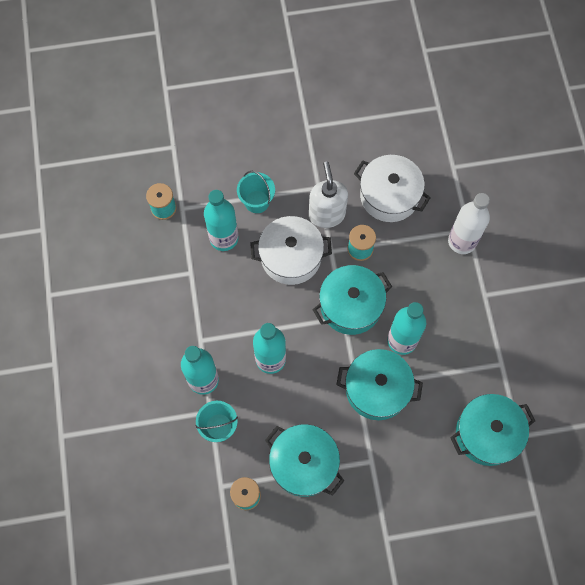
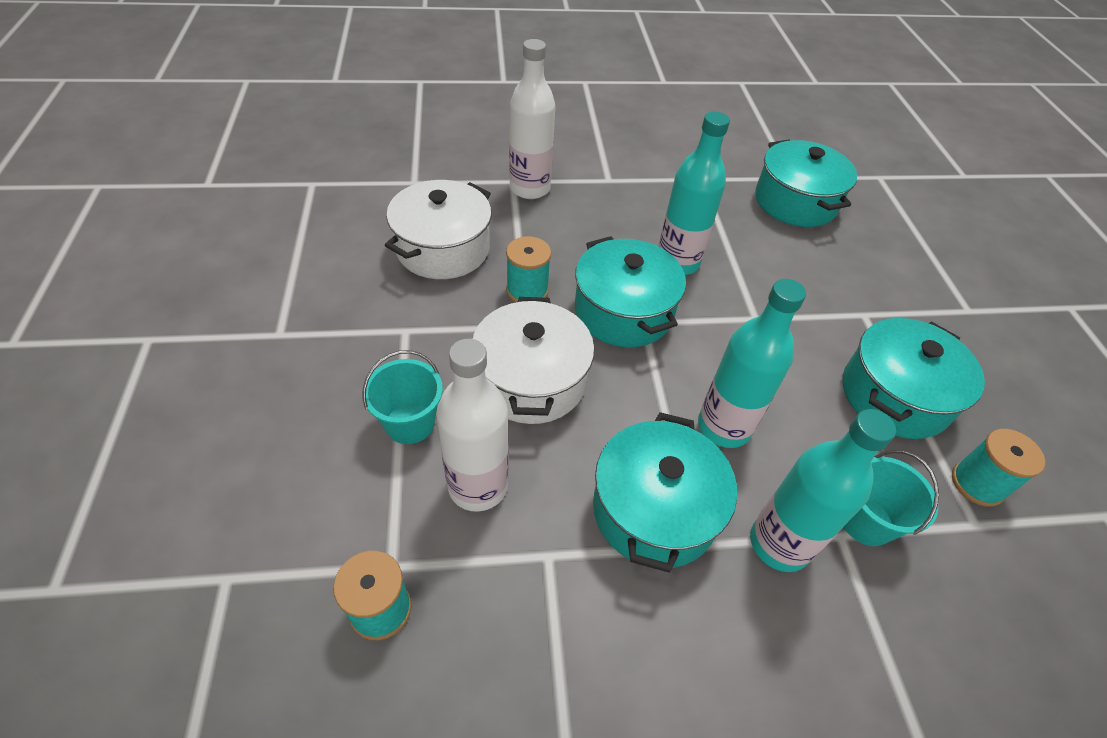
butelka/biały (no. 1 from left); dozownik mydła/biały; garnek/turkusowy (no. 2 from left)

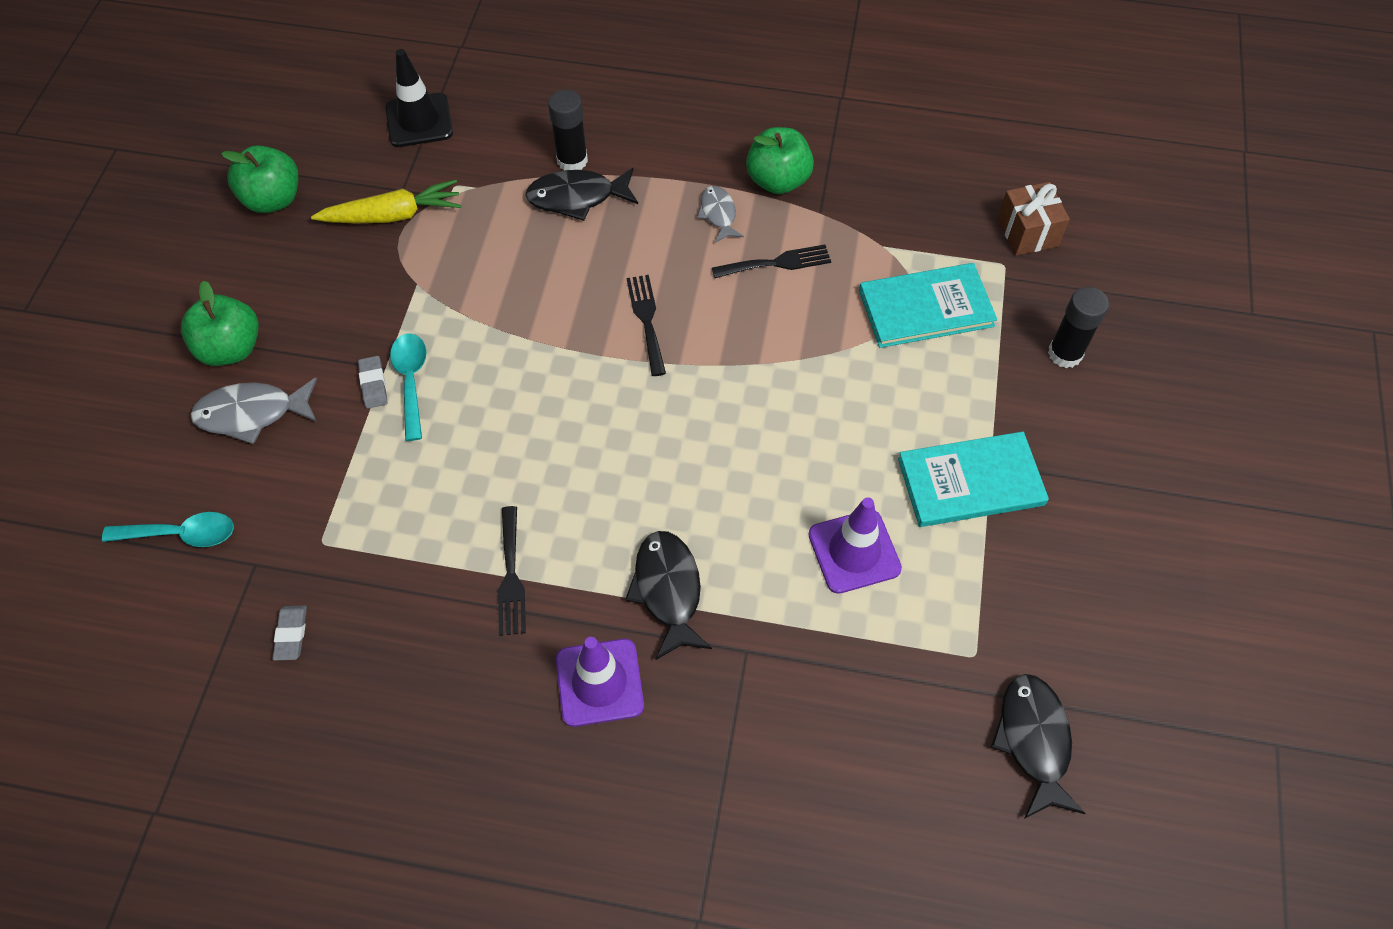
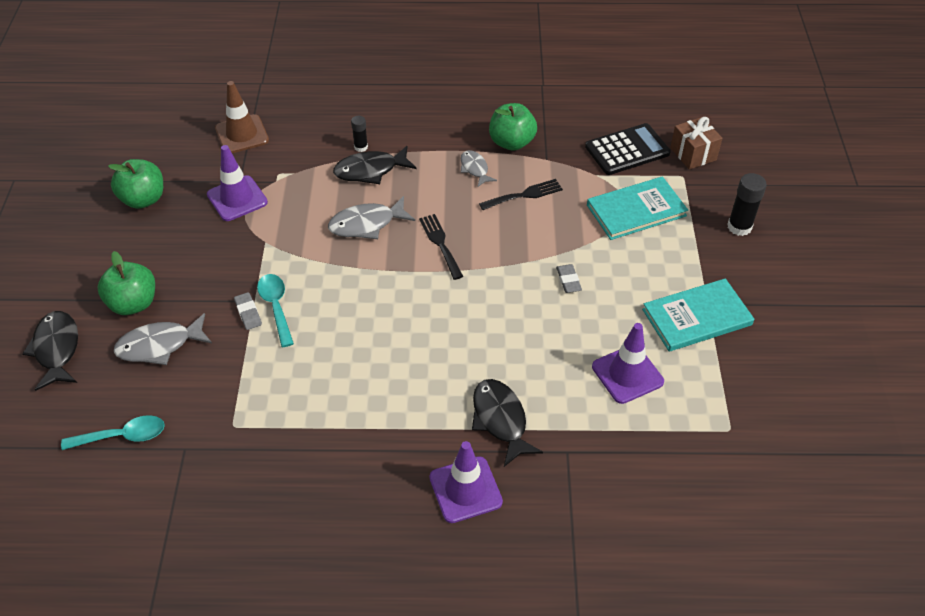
gumka do mazania/szary (no. 2 from left); pachołek/fioletowy (no. 1 from left); pachołek/brązowy; widelec/czarny (no. 1 from left in the first image); klej w sztyfcie/czarny (no. 1 from left); ryba/czarny (no. 1 from left); ryba/szary (no. 2 from left); kalkulator/czarny

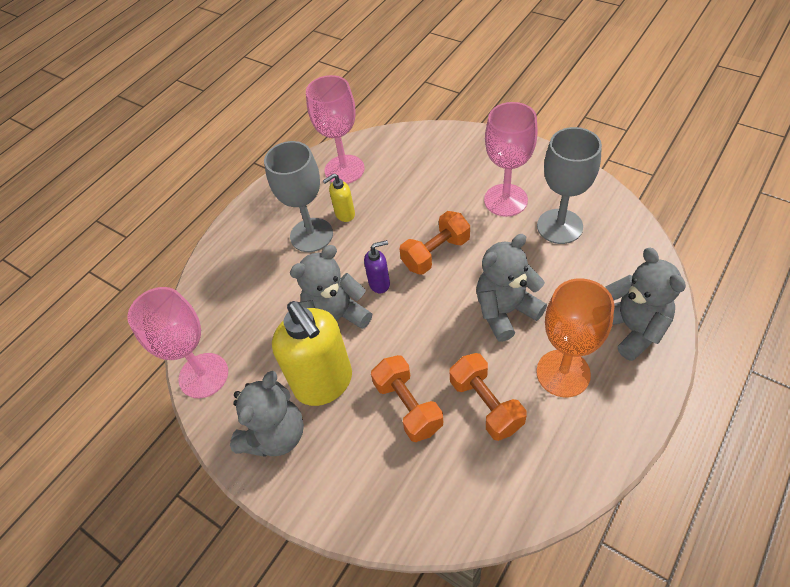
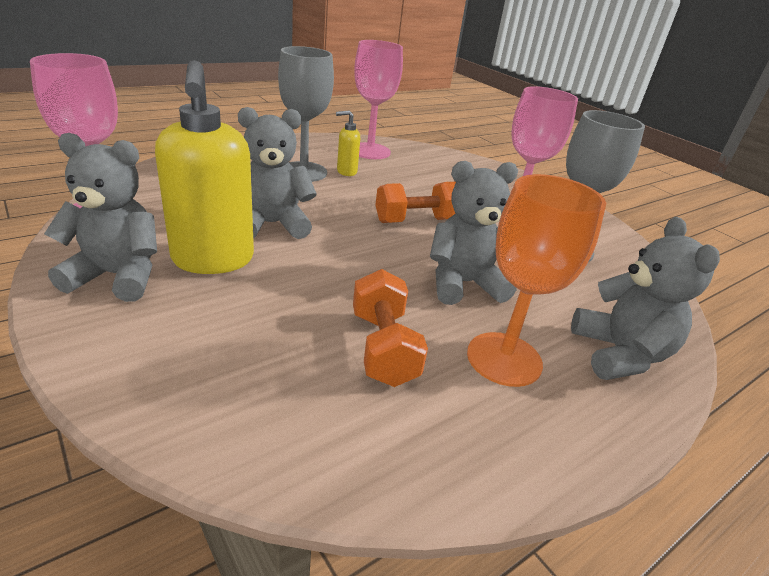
miś/szary (no. 1 from left); dozownik mydła/fioletowy; hantel/pomarańczowy (no. 1 from left in the first image)

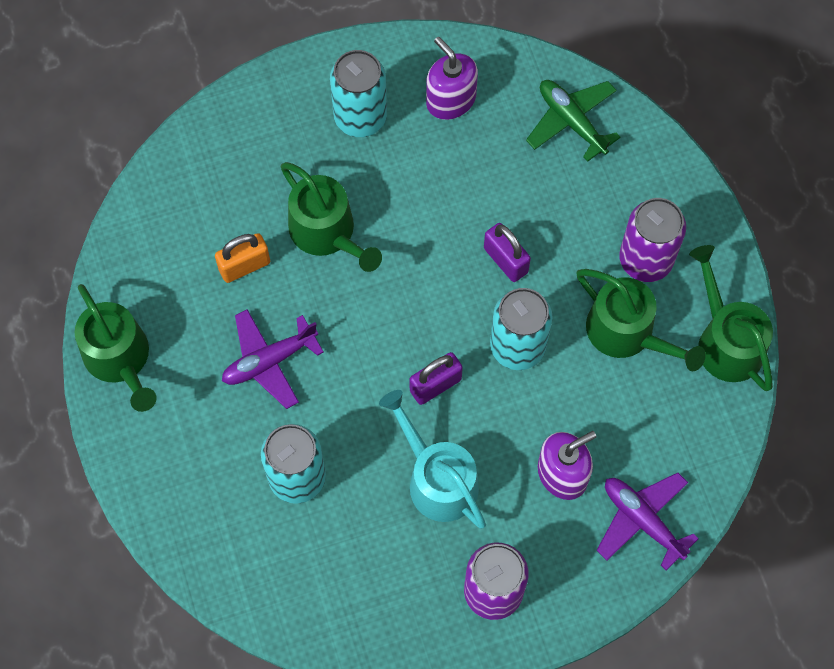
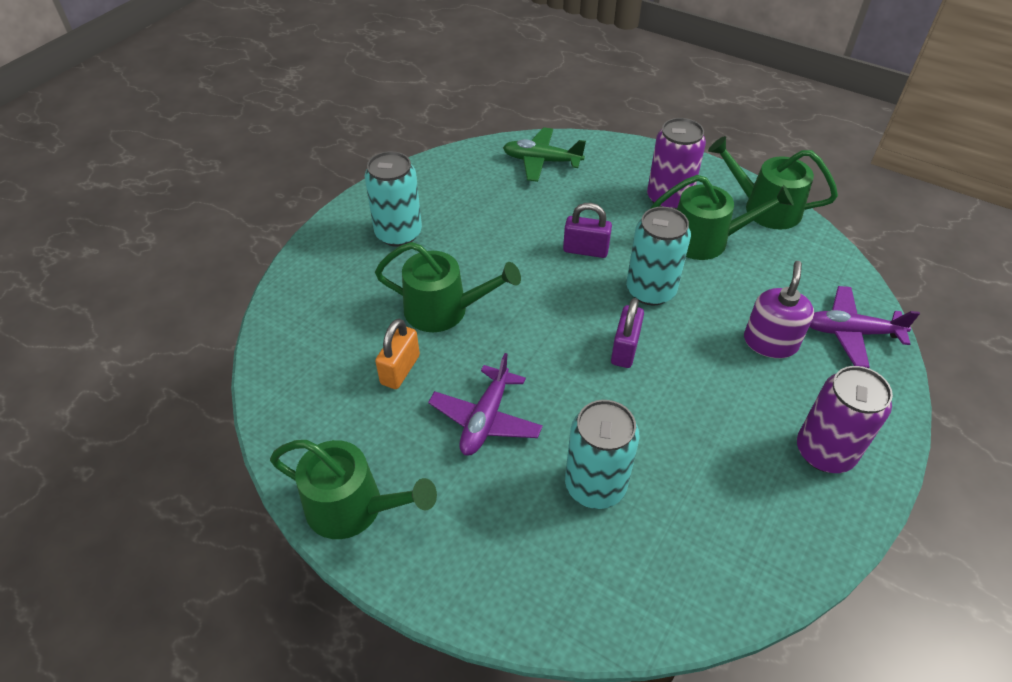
konewka/turkusowy; dozownik mydła/fioletowy (no. 1 from left in the first image)

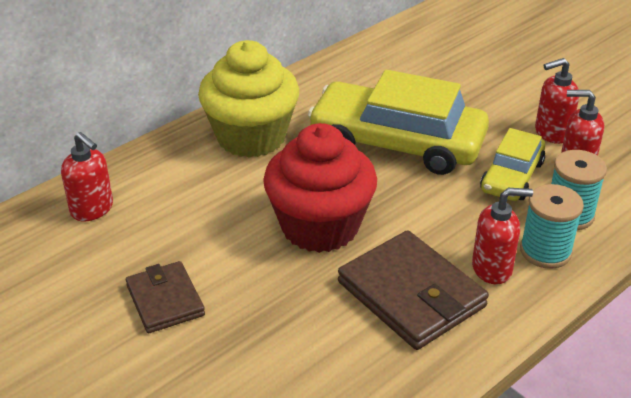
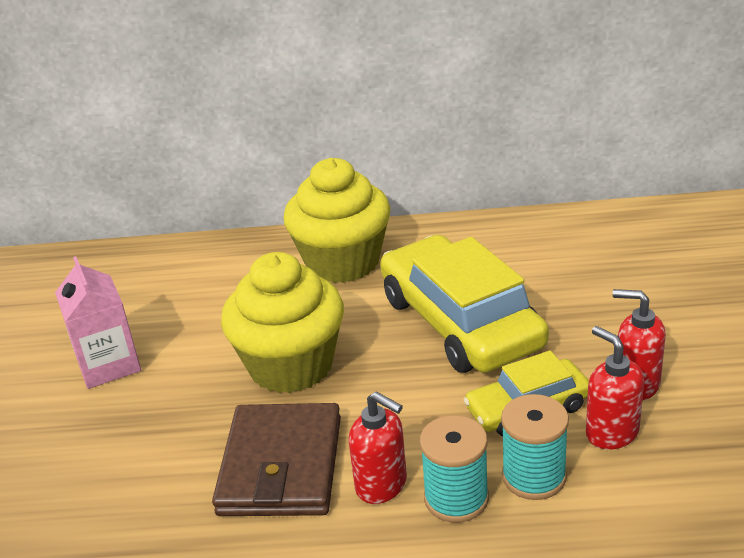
dozownik mydła/czerwony (no. 1 from left in the first image); karton mleka/różowy; muffinka/żółty (no. 1 from left)

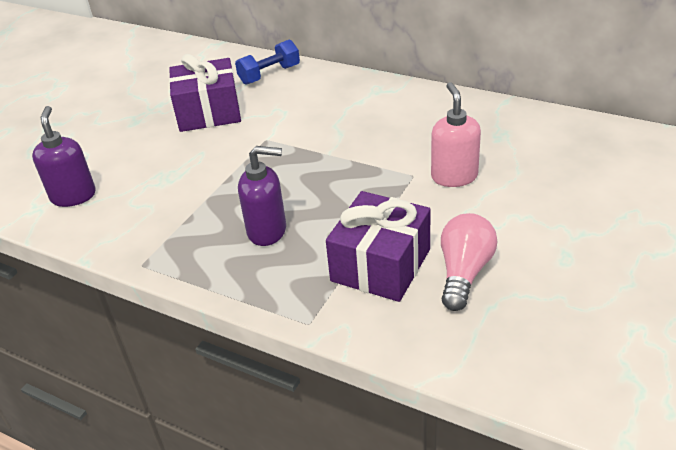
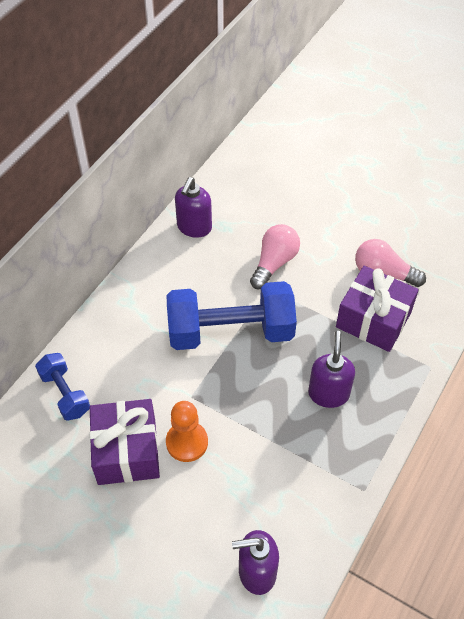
żarówka/różowy (no. 1 from left); pionek/pomarańczowy; hantel/niebieski (no. 2 from left); dozownik mydła/fioletowy (no. 1 from left)

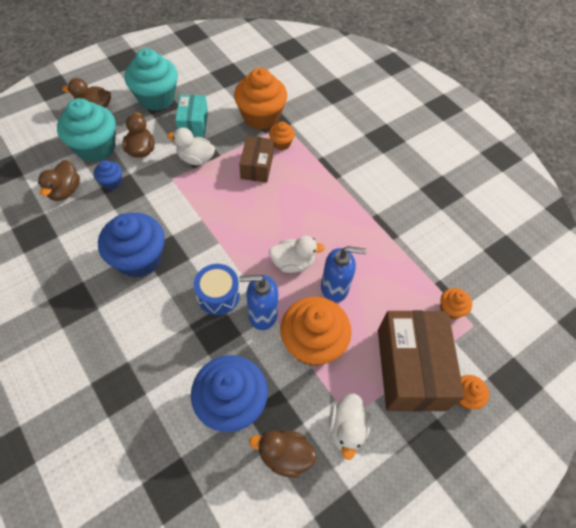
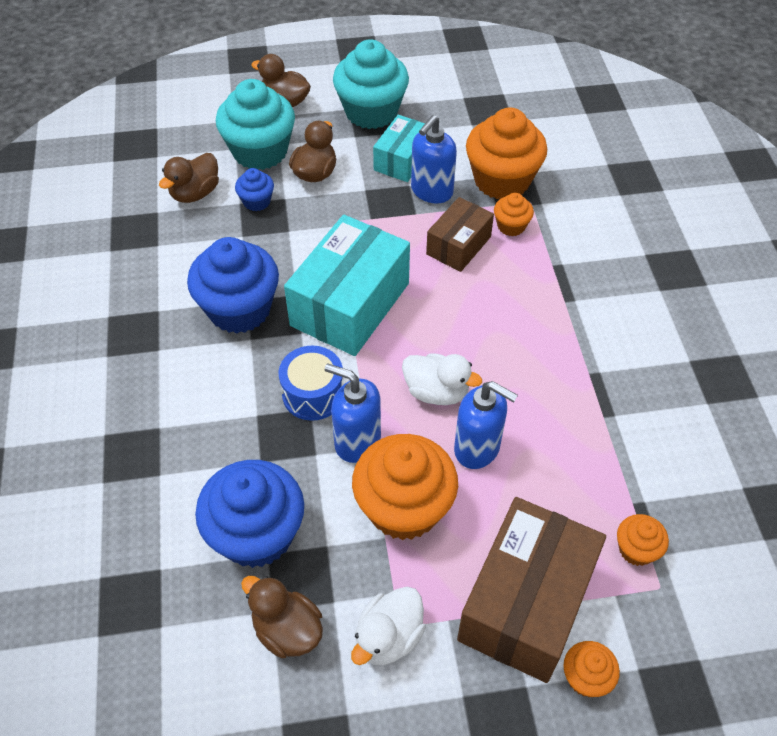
kaczka/biały (no. 1 from left in the first image); pudełko/turkusowy (no. 1 from left); dozownik mydła/niebieski (no. 2 from left)

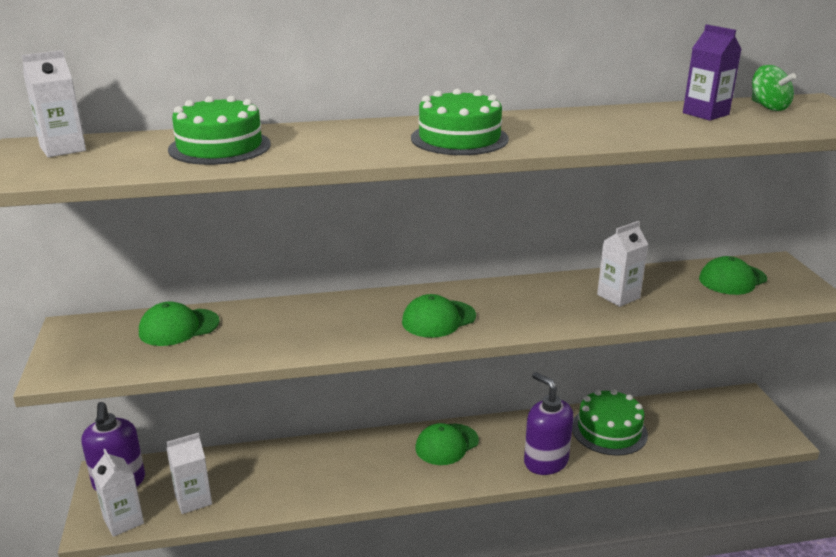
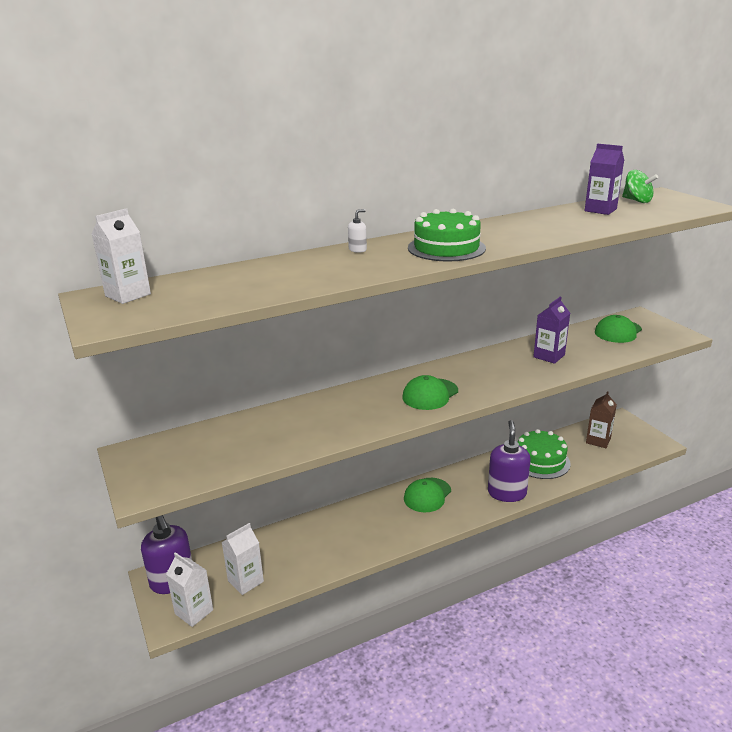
czapka/zielony (no. 1 from left in the first image); tort/zielony (no. 1 from left in the first image); dozownik mydła/fioletowy (no. 2 from left); karton mleka/fioletowy (no. 1 from left); dozownik mydła/biały; karton mleka/brązowy

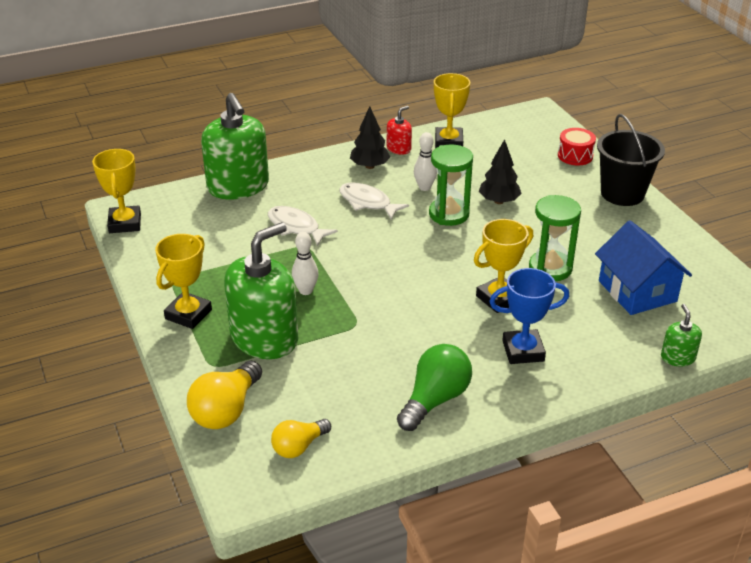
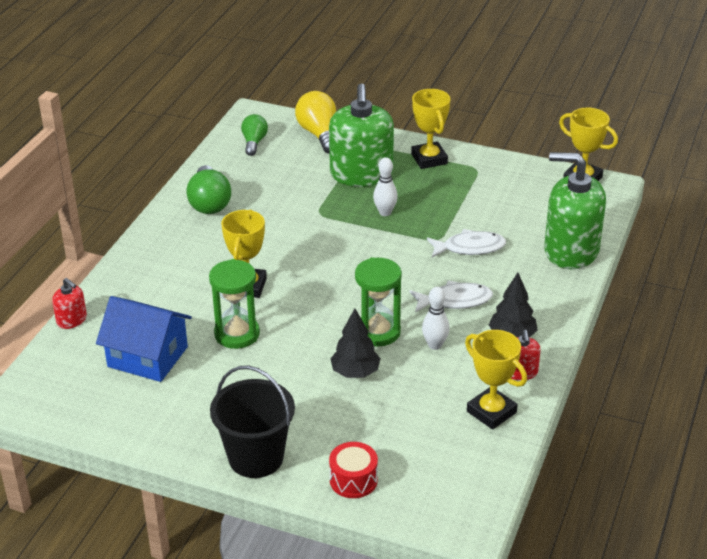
żarówka/zielony (no. 2 from left); puchar/niebieski; dozownik mydła/czerwony (no. 1 from left)

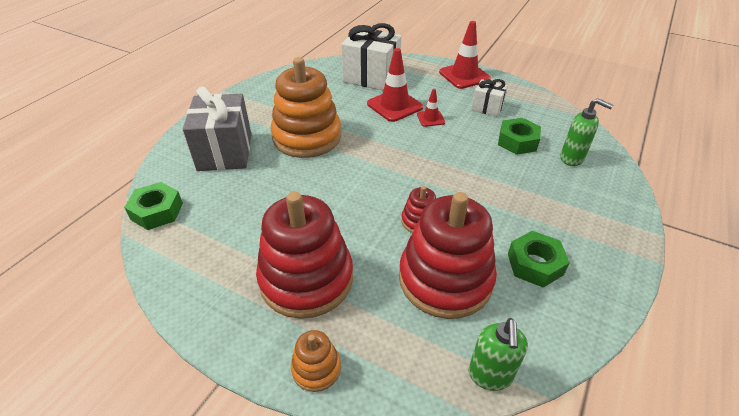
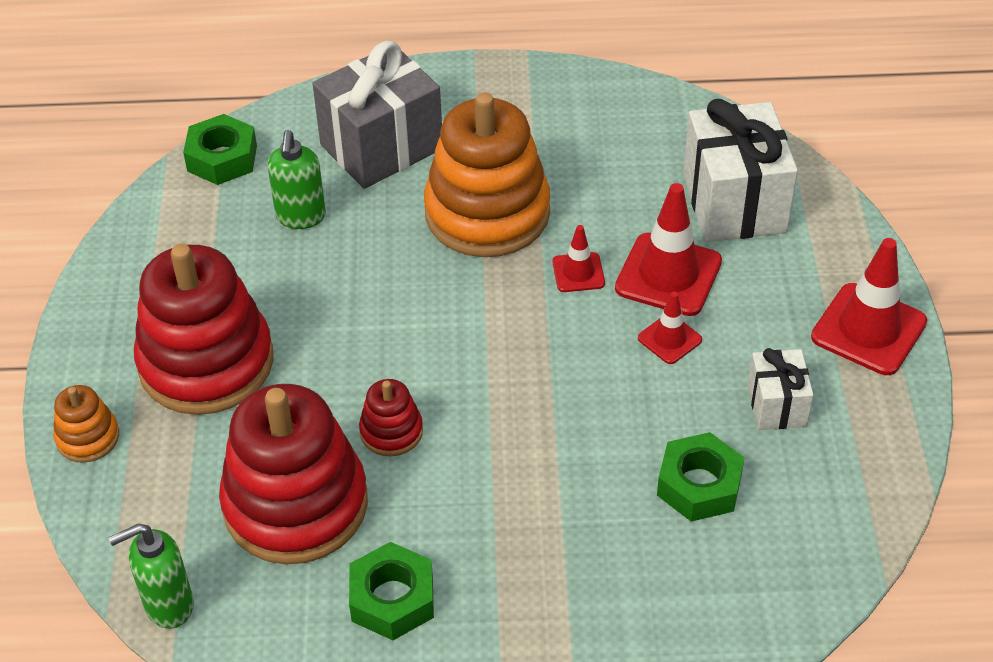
dozownik mydła/zielony (no. 2 from left); pachołek/czerwony (no. 1 from left)

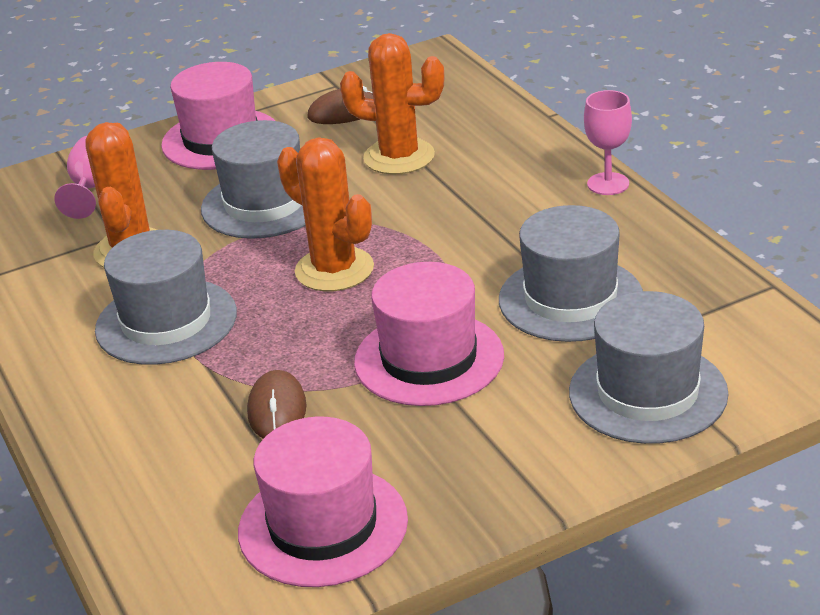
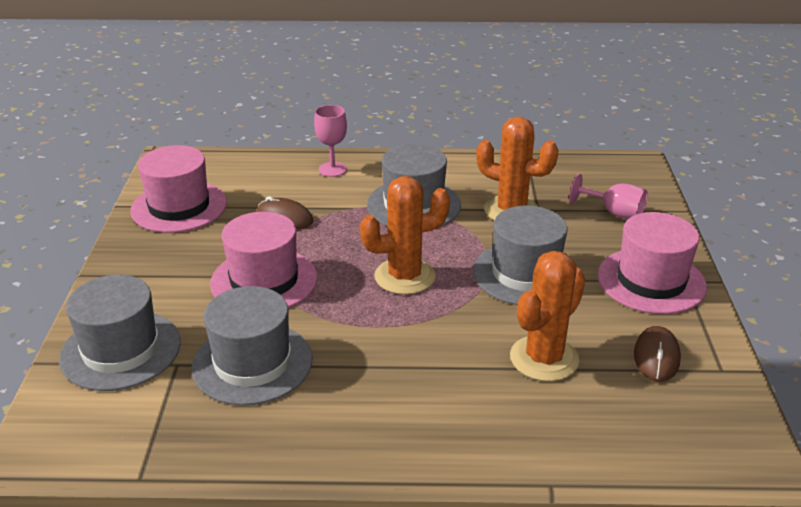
kielich/różowy (no. 1 from left)

